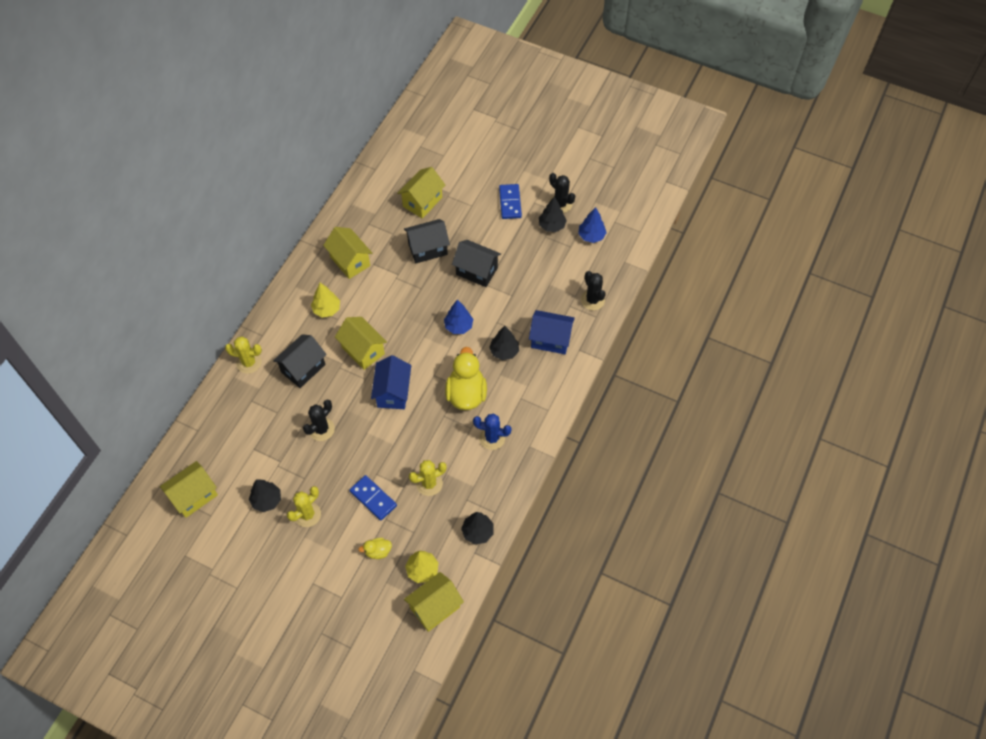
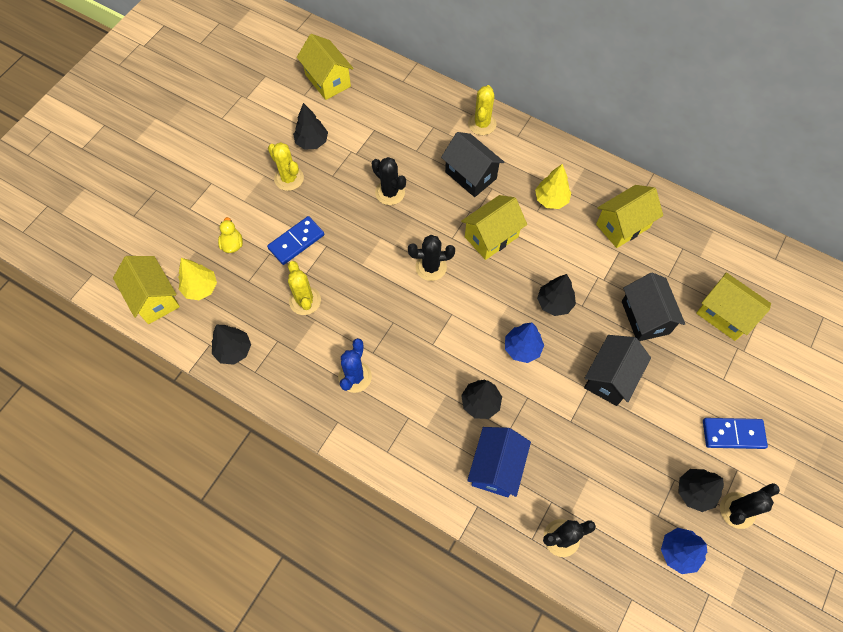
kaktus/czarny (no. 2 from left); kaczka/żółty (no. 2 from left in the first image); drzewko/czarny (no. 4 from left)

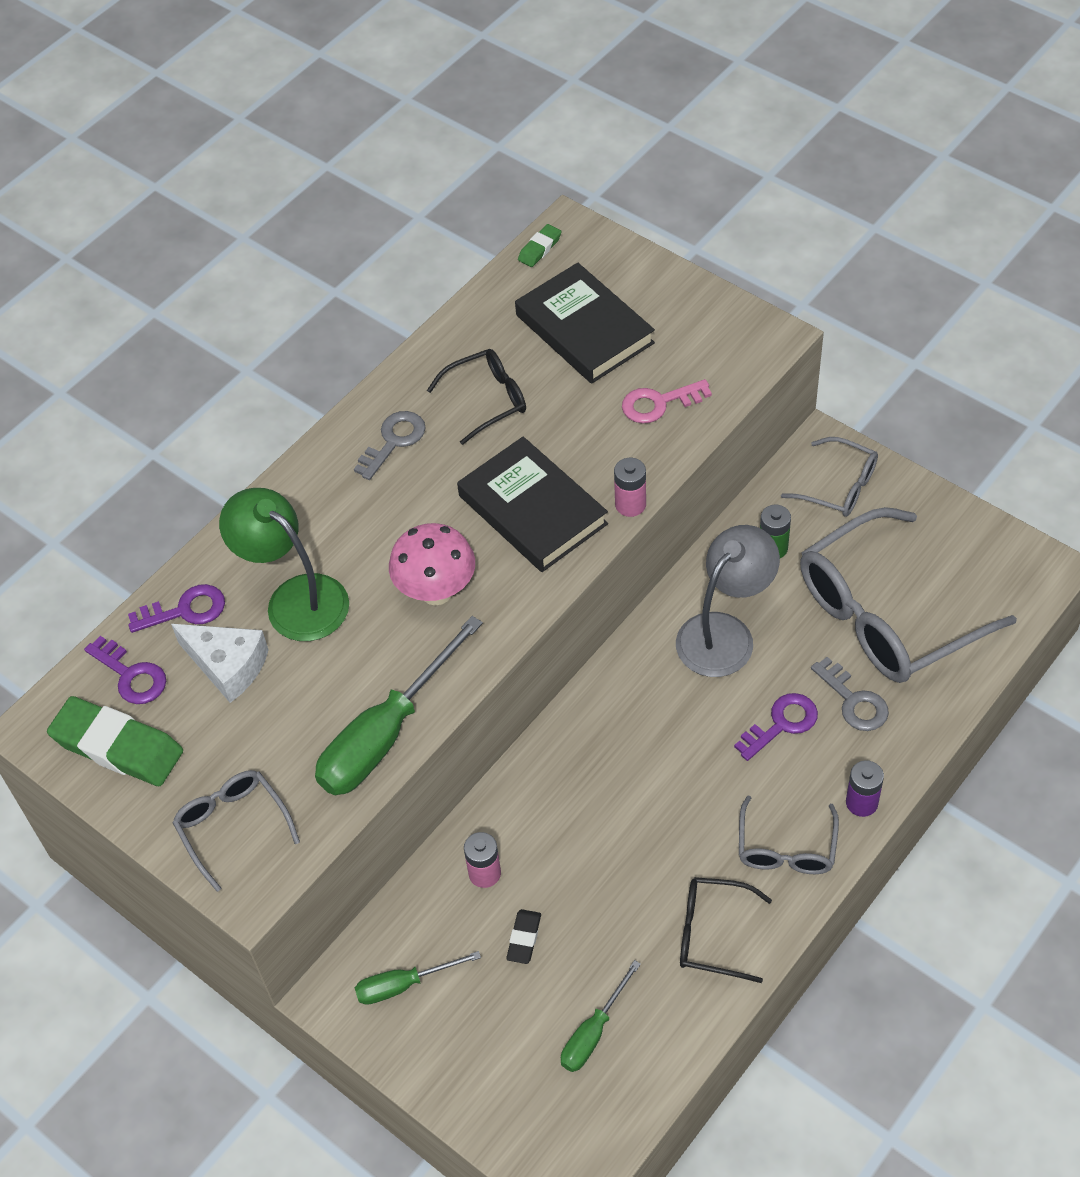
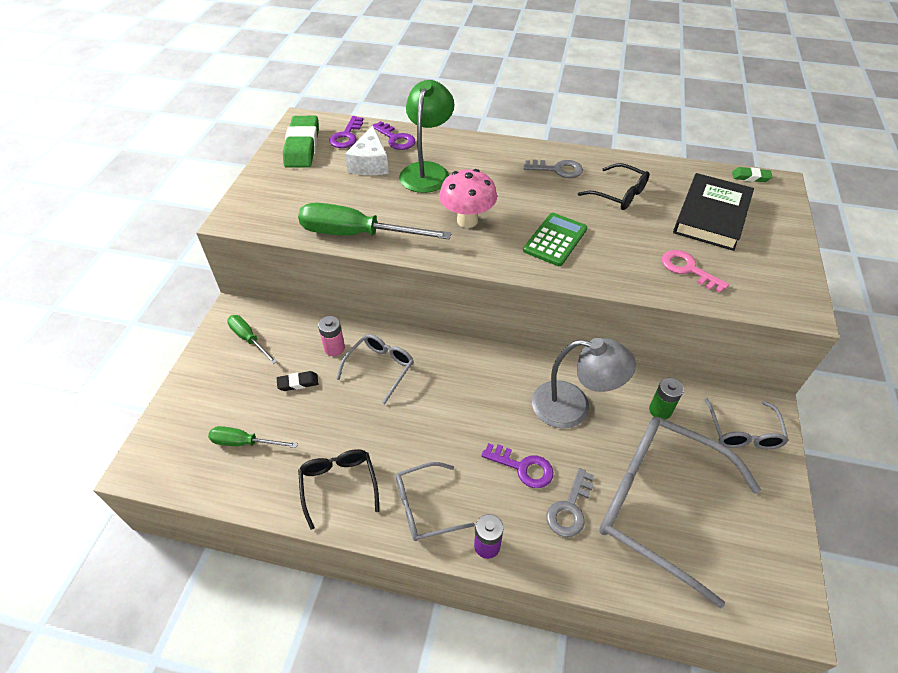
okulary/szary (no. 1 from left); kalkulator/zielony; bateria/różowy (no. 2 from left in the first image)

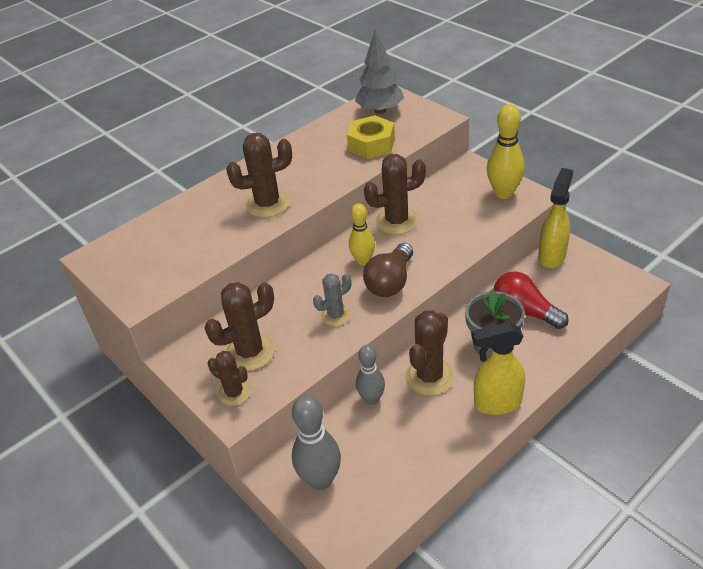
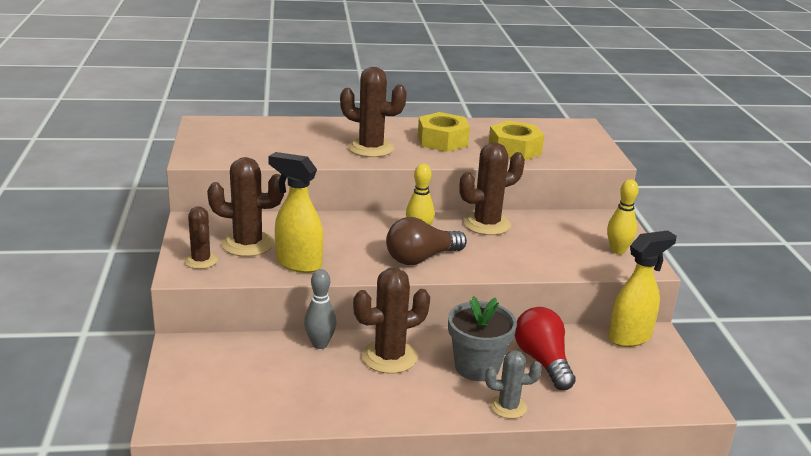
kręgiel/szary (no. 1 from left in the first image); kaktus/szary; drzewko/szary; kaktus/brązowy (no. 5 from left); spryskiwacz/żółty (no. 1 from left); kręgiel/żółty (no. 2 from left); nakrętka/żółty (no. 1 from left)

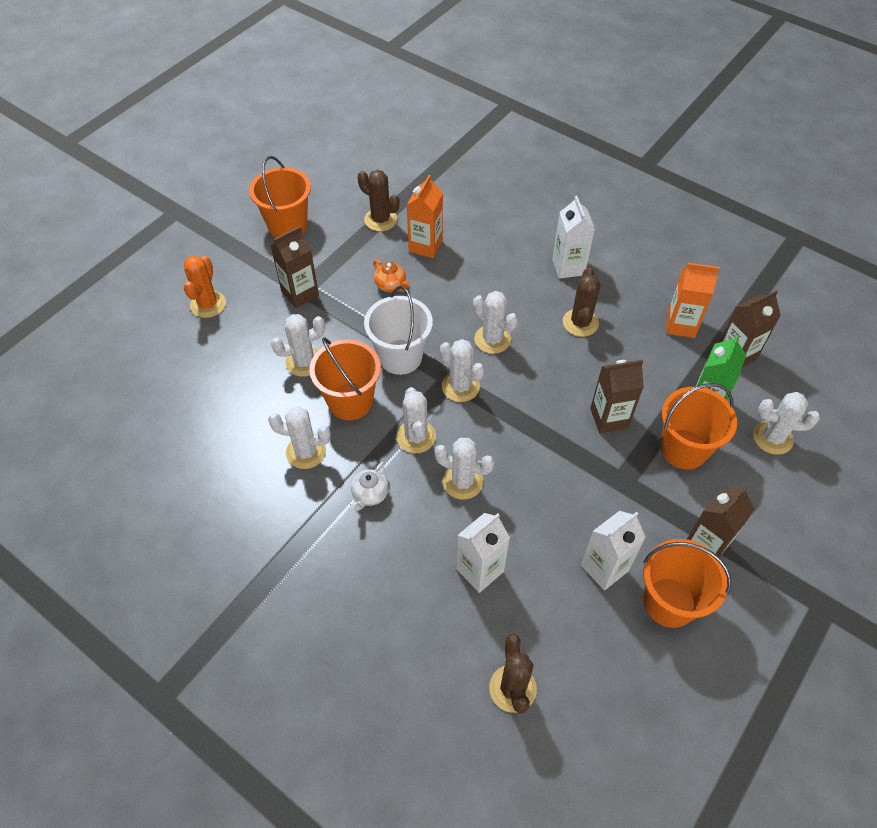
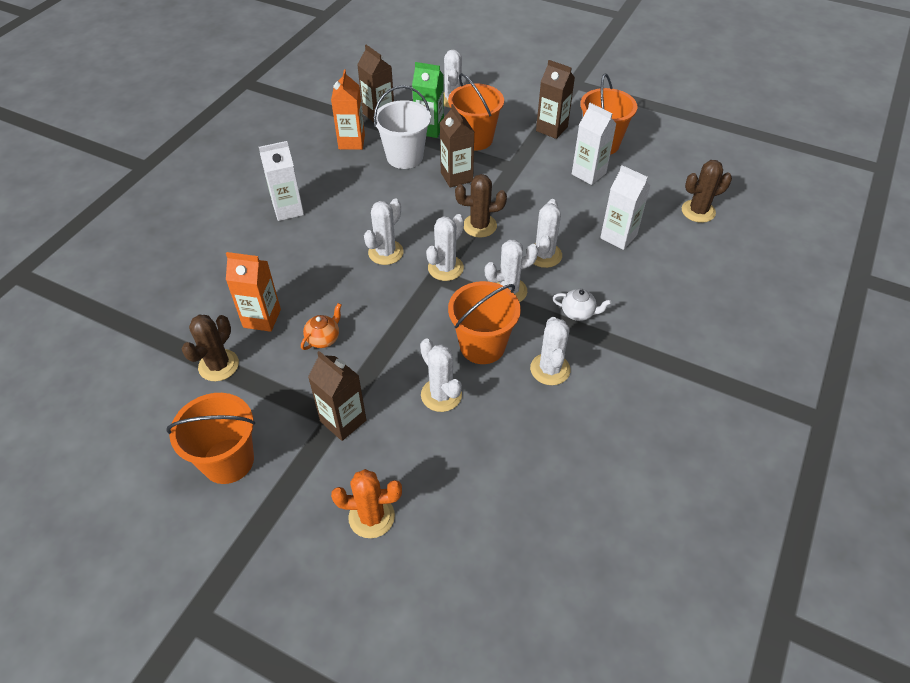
wiadro/biały; kaktus/brązowy (no. 2 from left)

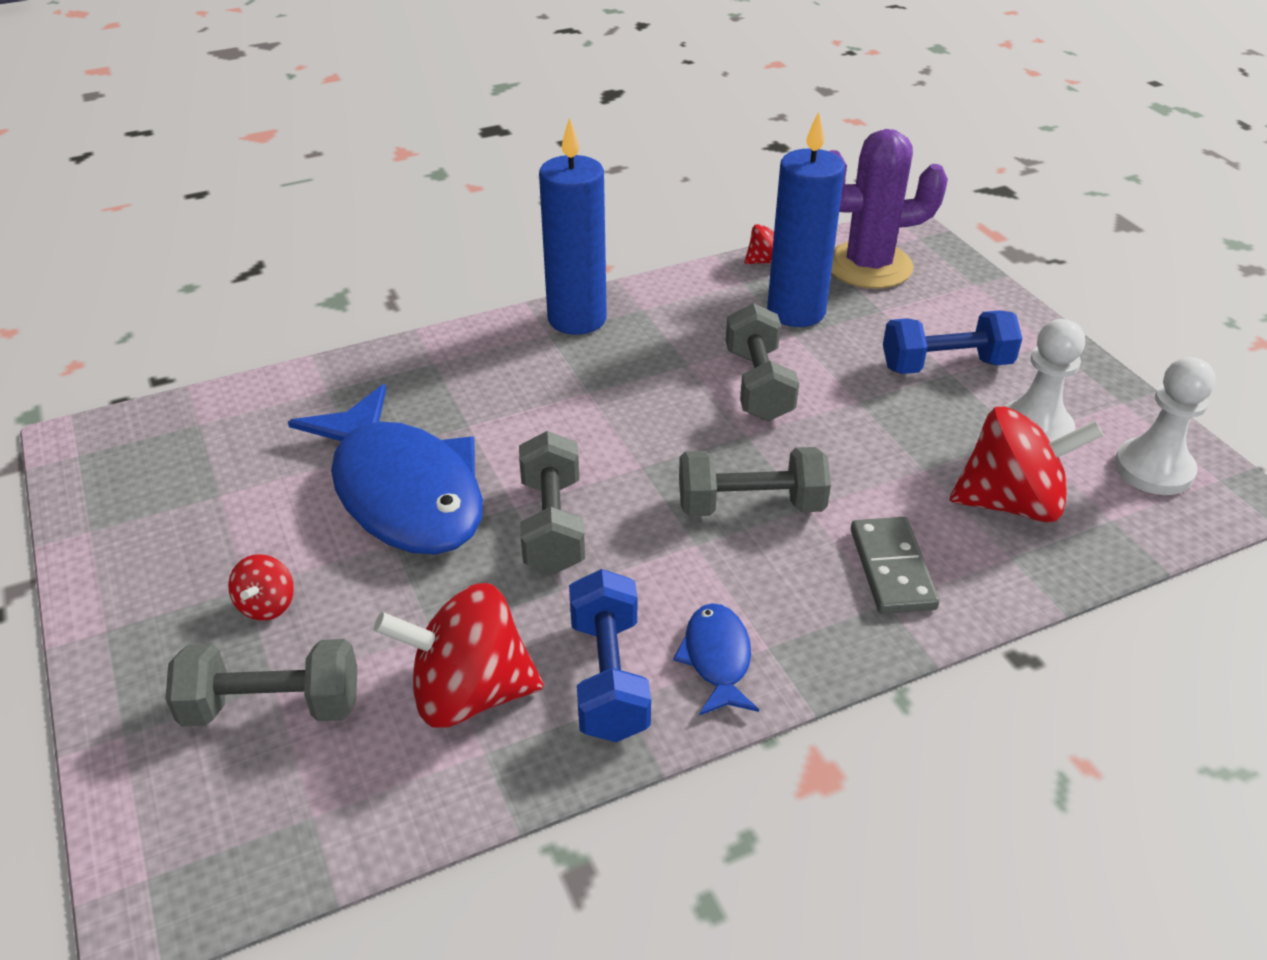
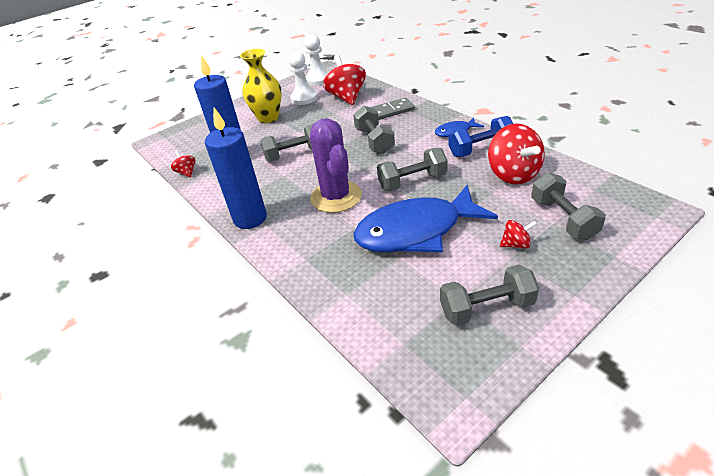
ryba/niebieski (no. 1 from left); kaktus/fioletowy; wazon/żółty; hantel/szary (no. 4 from left)

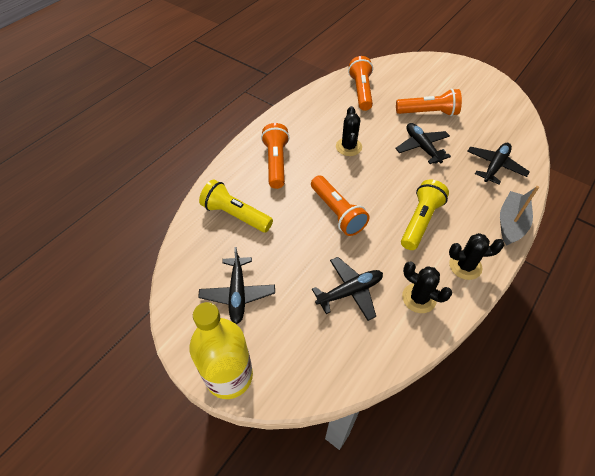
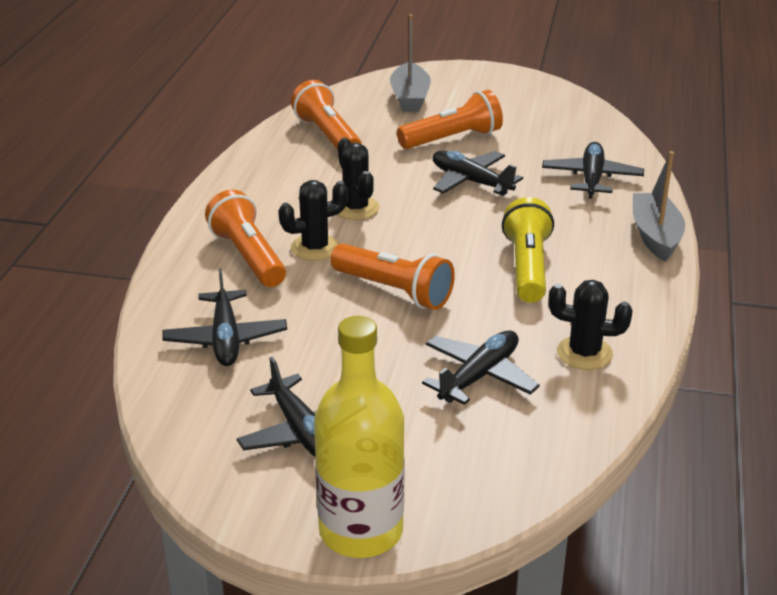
samolot/czarny (no. 1 from left); kaktus/czarny (no. 1 from left); łódka/szary (no. 1 from left)

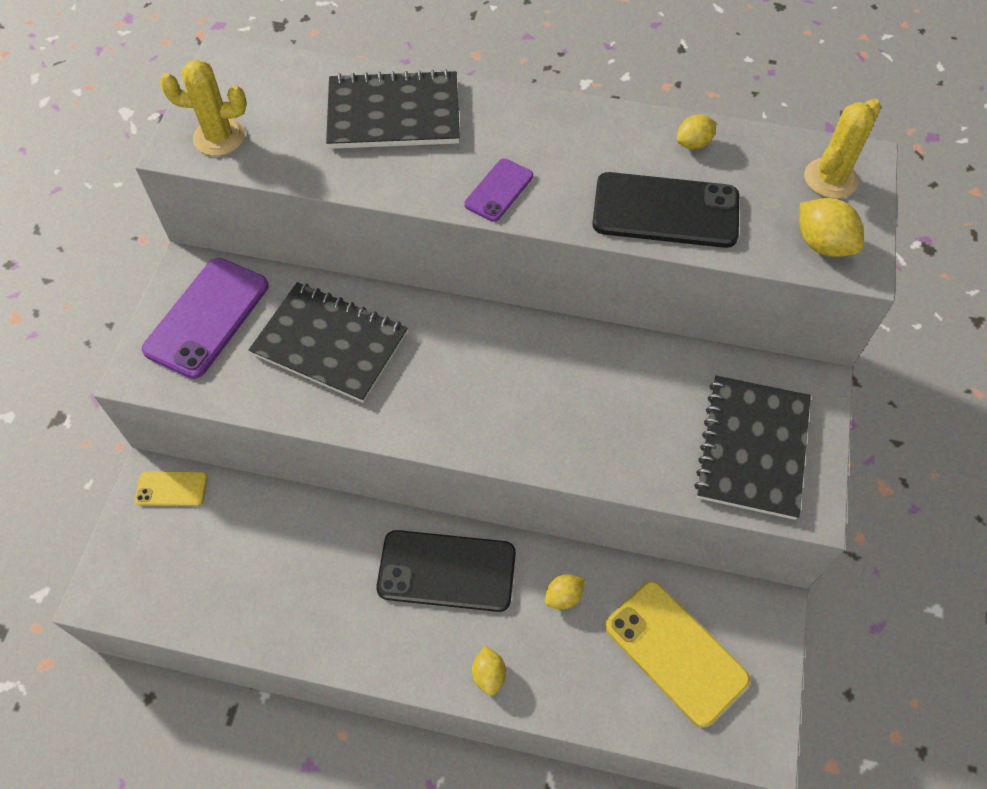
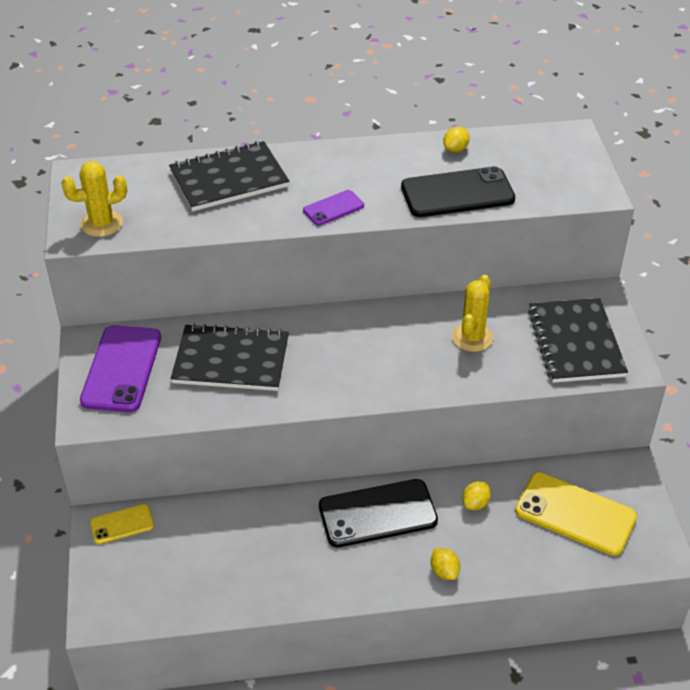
telefon/fioletowy (no. 2 from left); cytryna/żółty (no. 4 from left in the first image); kaktus/żółty (no. 2 from left)

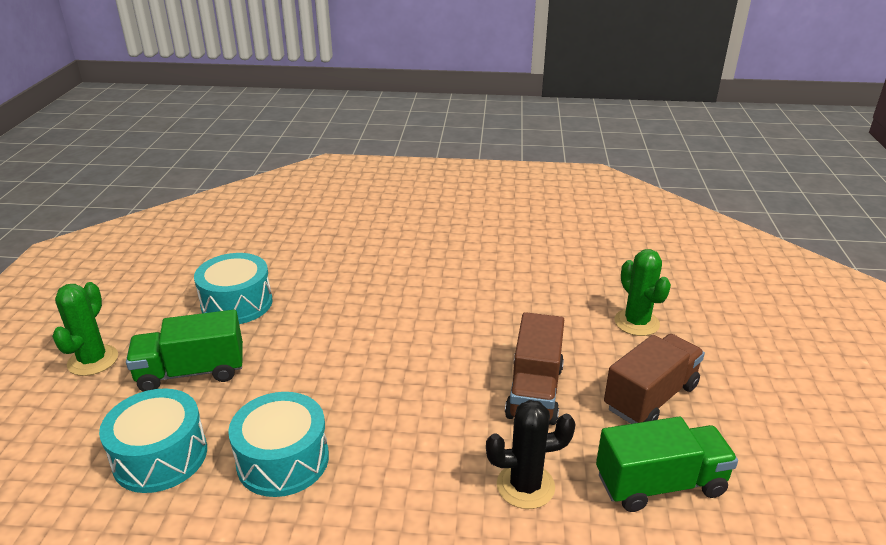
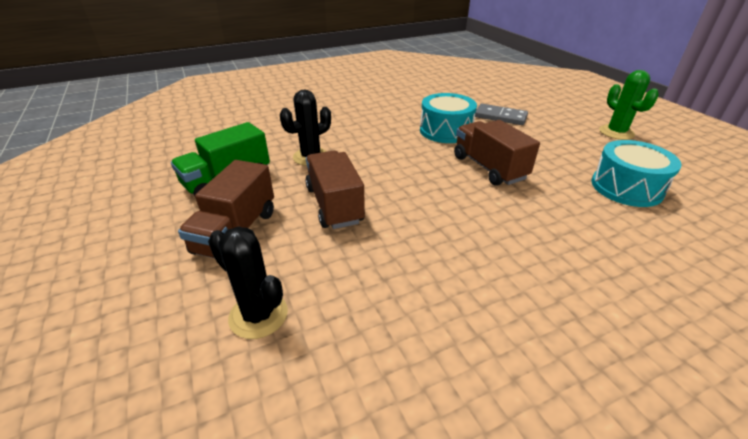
kostka domina/szary; ciężarówka/zielony (no. 1 from left in the first image); kaktus/czarny (no. 1 from left); ciężarówka/brązowy (no. 3 from left)

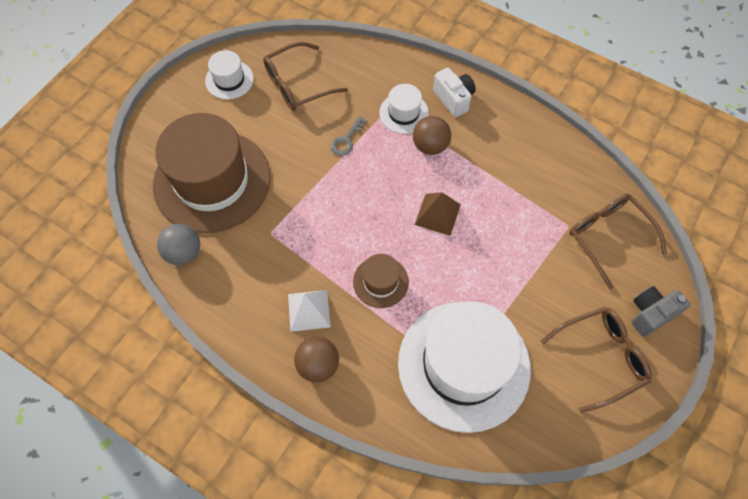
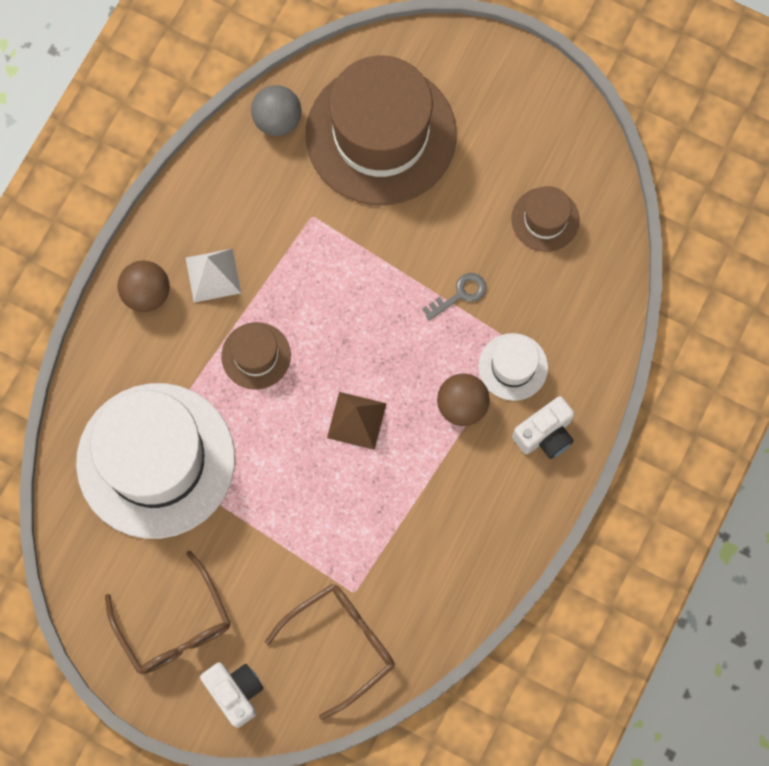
kapelusz/biały (no. 1 from left in the first image); kapelusz/brązowy (no. 3 from left); klucz/szary; aparat fotograficzny/biały (no. 1 from left)

